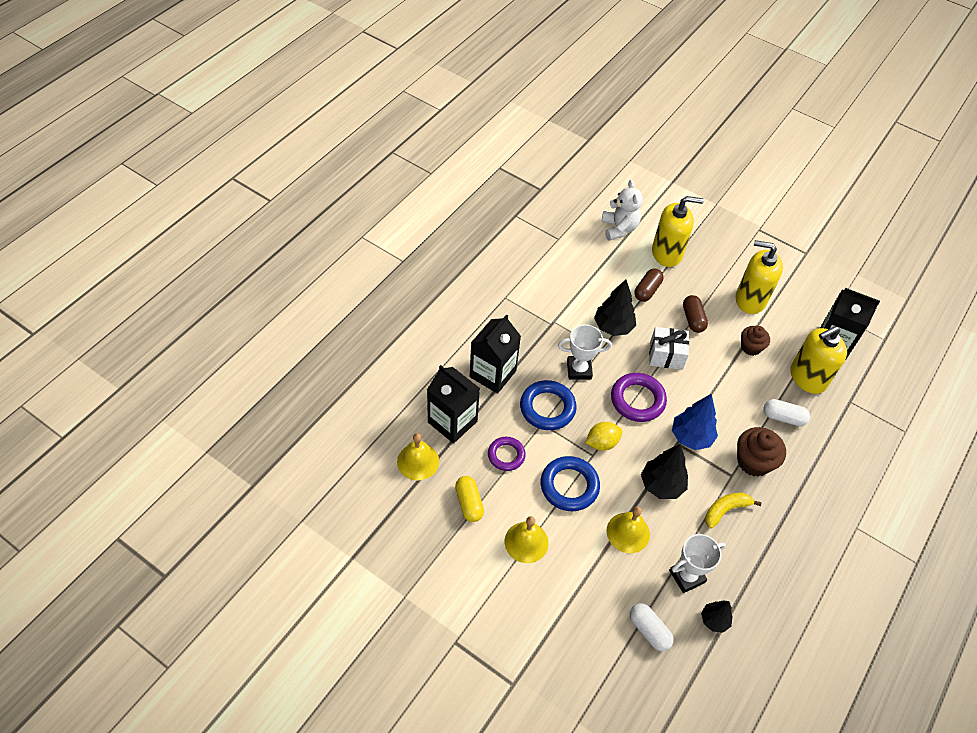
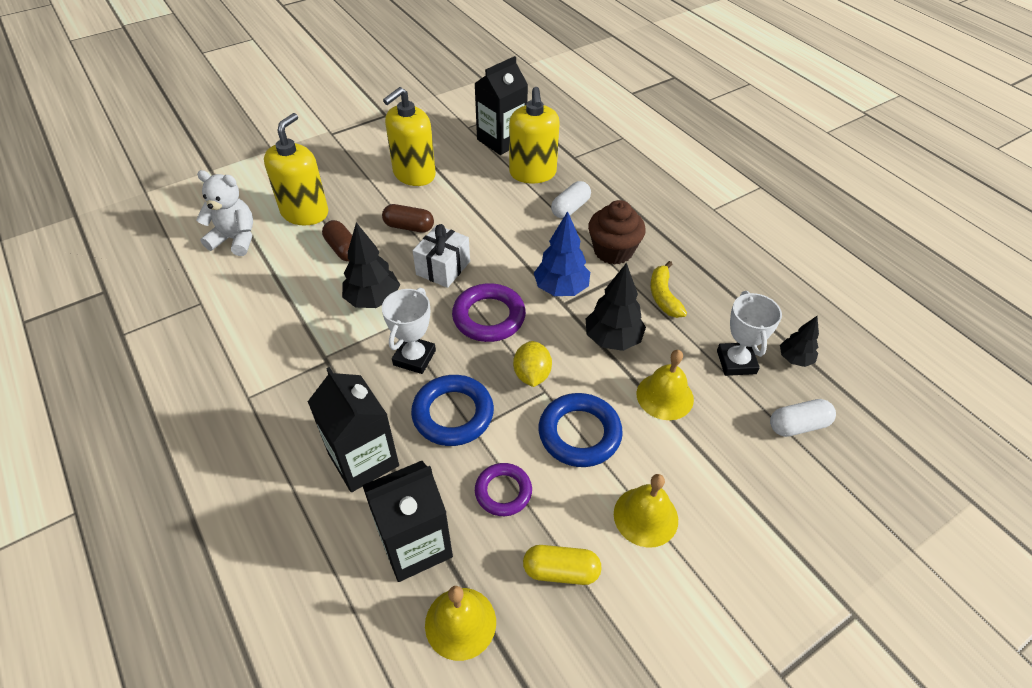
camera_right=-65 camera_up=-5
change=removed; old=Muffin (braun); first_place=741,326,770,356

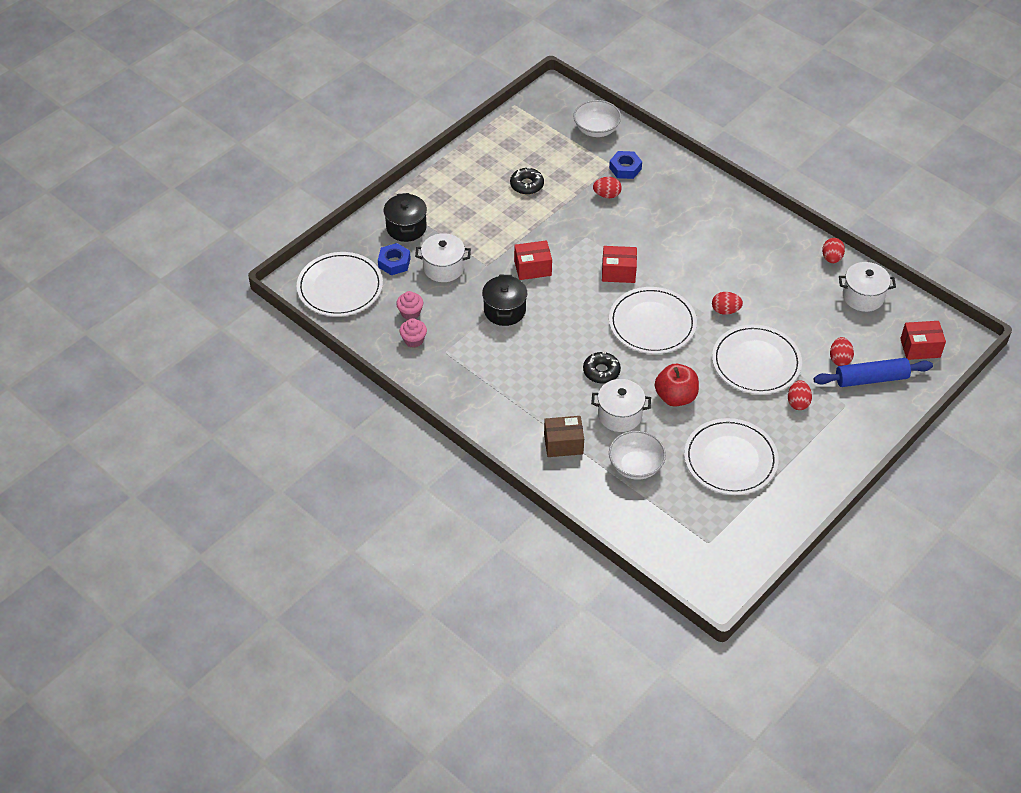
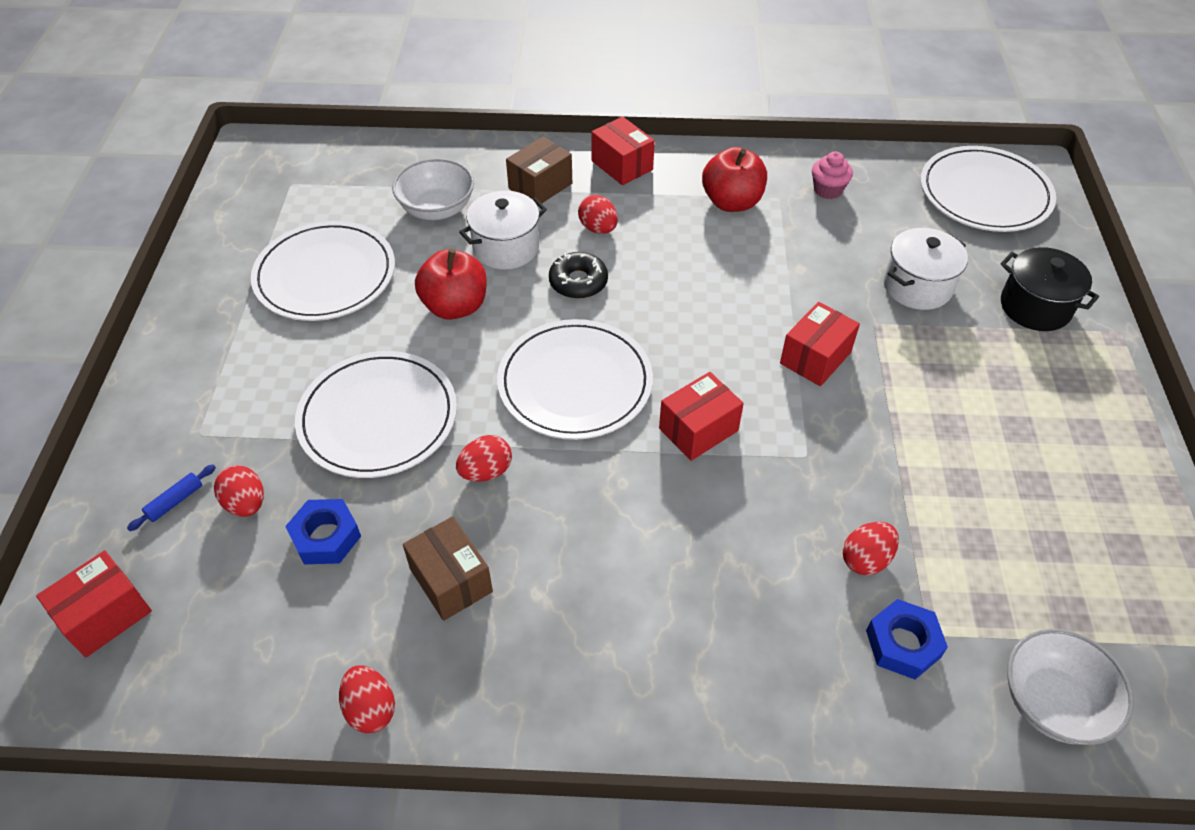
camera_right=140 camera_up=0
change=removed; old=Donut (schwarz); first_place=510,168,544,195
change=moved; old=Sechskantmutter (blau); first_place=378,243,411,275; second_place=285,499,361,564
change=removed; old=Kochtopf (weiß); first_place=839,262,896,312
change=removed; old=Kochtopf (schwarz); first_place=482,275,527,326
change=removed; old=Muffin (rosa); first_place=396,291,423,320
change=resized; old=Nudelholz (blau); first_place=814,358,933,387; second_place=127,464,216,531; factor=0.44
change=moved; old=Ei (rot); first_place=788,380,812,410; second_place=578,195,618,234
change=added; new=Schachtel (rot); second_place=591,117,655,185
change=added; new=Apfel (rot); second_place=702,147,767,212
change=added; new=Schachtel (braun); second_place=403,516,493,621

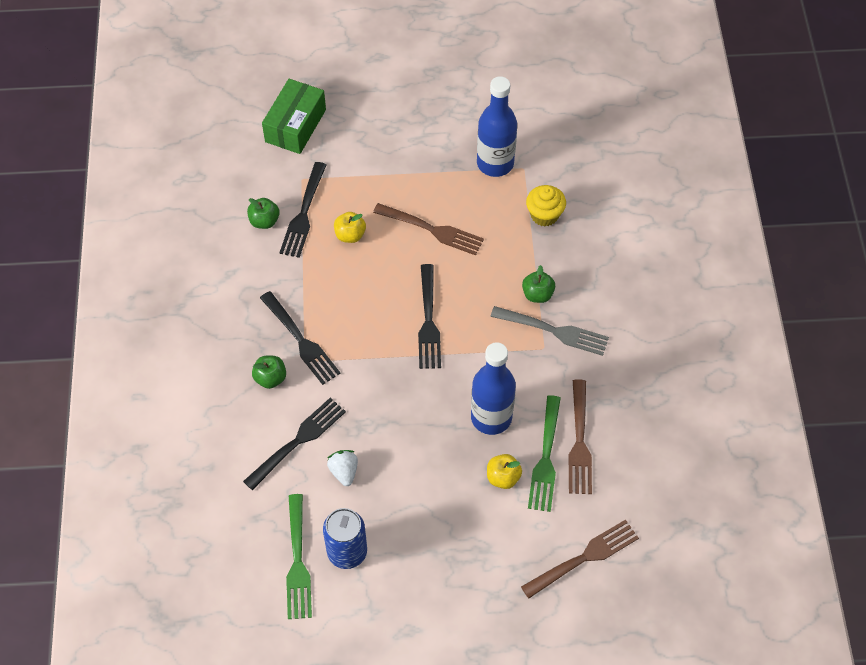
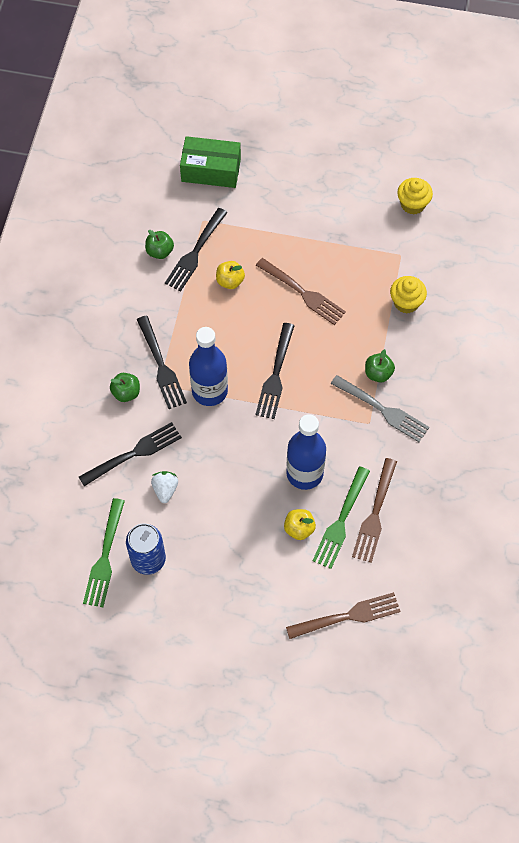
camera_right=15 camera_up=5
change=moved; old=Flasche (blau); first_place=477,76,517,177; second_place=189,327,228,406
change=turned; old=Schachtel (grün); first_place=262,79,326,154; second_place=180,136,241,188; degrees=60
change=added; new=Muffin (gelb); second_place=397,178,433,215

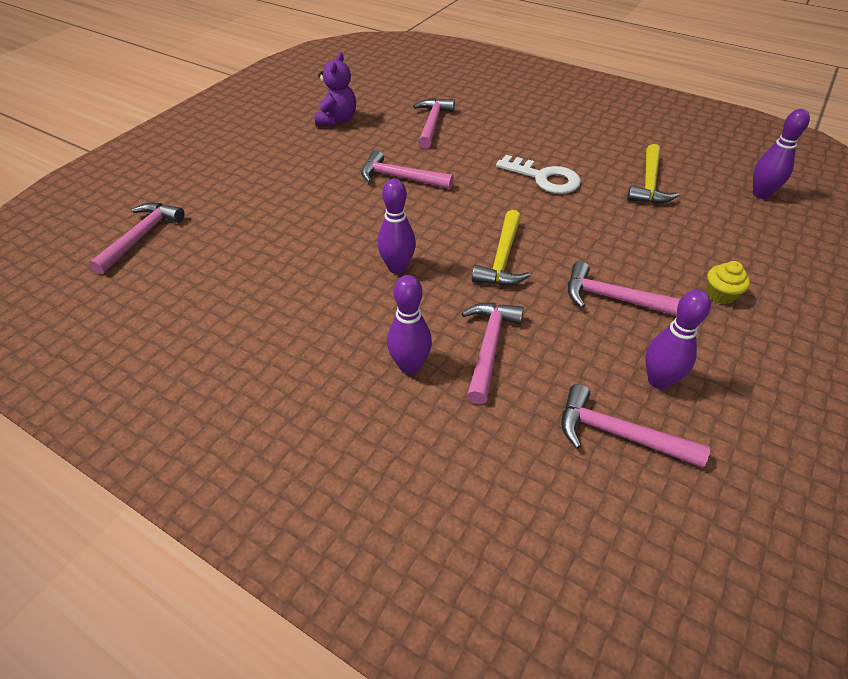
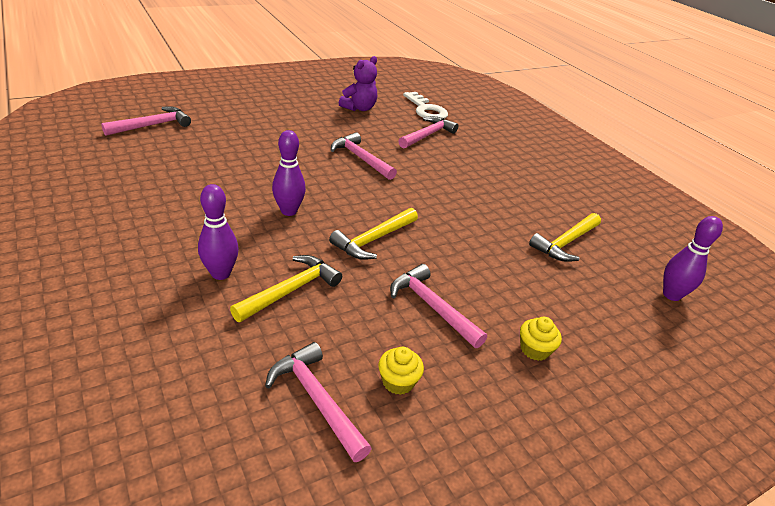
camera_right=25 camera_up=-10
change=moved; old=Schlüssel (weiß); first_place=496,155,581,194; second_place=403,92,448,119
change=replaced; old=Bowlingkegel (lila); new=Muffin (gelb); first_place=645,290,711,389; second_place=378,347,424,395
change=recoloured; old=Hammer (rosa); new=Hammer (gelb); first_place=461,303,524,404; second_place=230,255,342,322

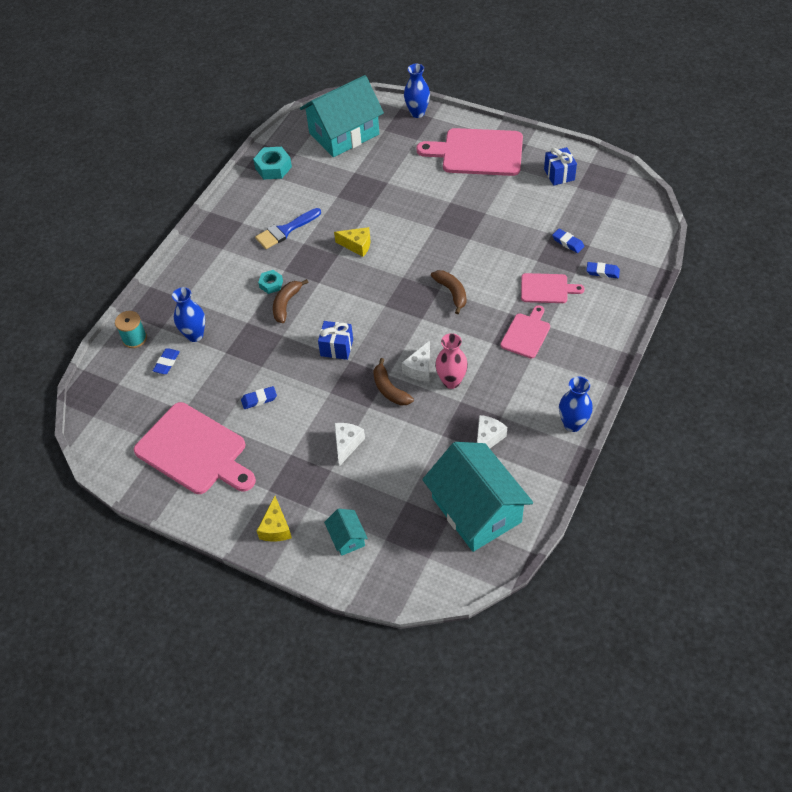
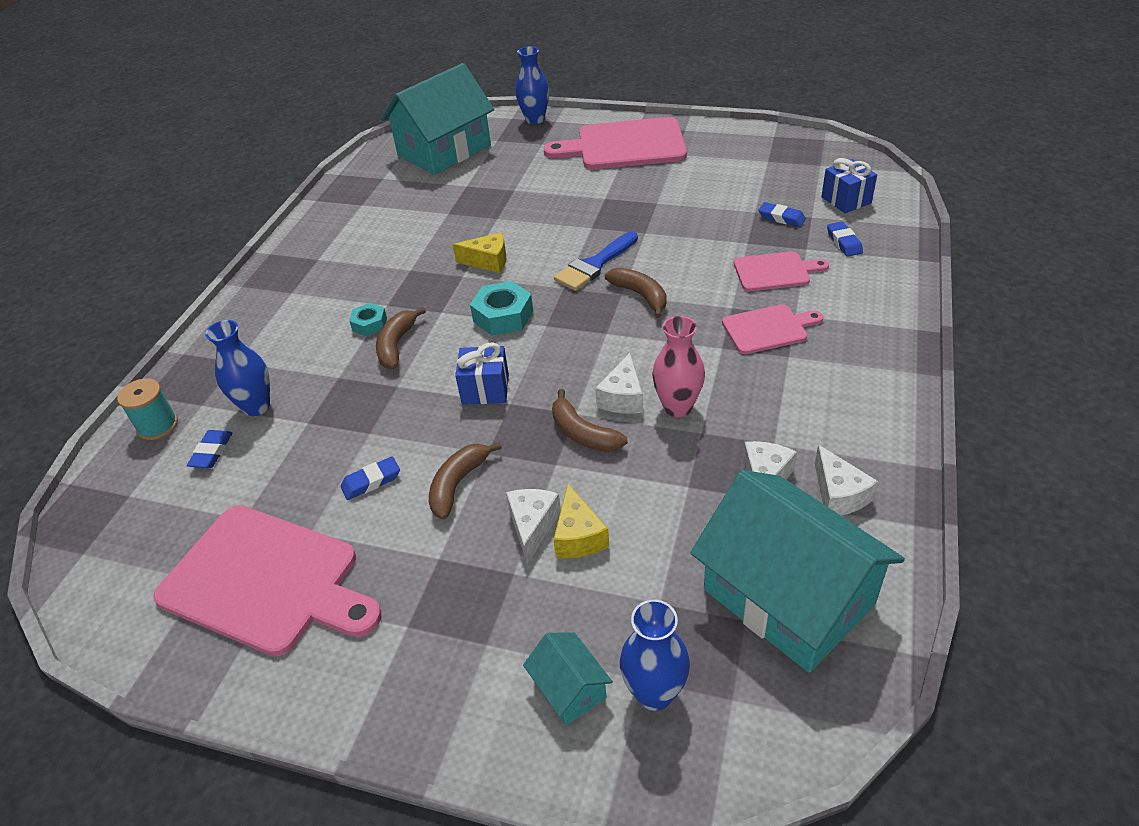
camera_right=-10 camera_up=-10
change=moved; old=Sechskantmutter (türkis); first_place=253,147,292,179; second_place=470,281,533,336
change=moved; old=Geschenk (blau); first_place=544,147,577,186; second_place=821,158,877,213
change=moved; old=Pinsel (blau); first_place=255,208,321,249; second_place=554,231,638,291
change=turned; old=Radiergummi (blau); first_place=586,262,620,278; second_place=827,222,863,257; degrees=75
change=turned; old=Schneidebrett (rosa); first_place=500,305,550,359; second_place=722,304,823,354; degrees=60
change=moved; old=Vase (blau); first_place=559,376,593,432; second_place=620,600,690,711
change=moved; old=Käse (gelb); first_place=257,496,292,542; second_place=553,484,609,558
change=added; new=Banane (braun); second_place=429,442,502,519
change=added; new=Käse (weiß); second_place=815,445,878,515

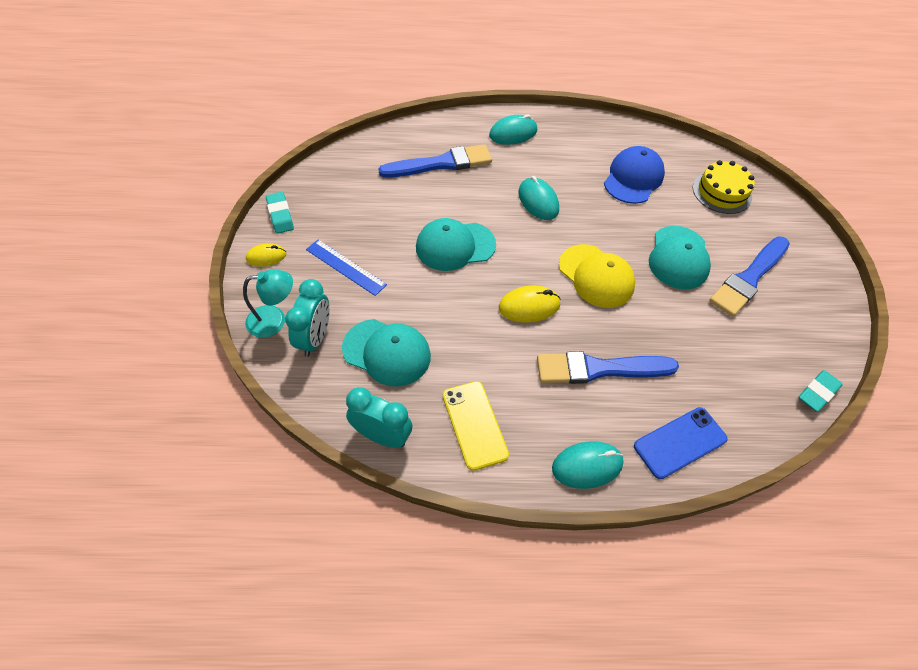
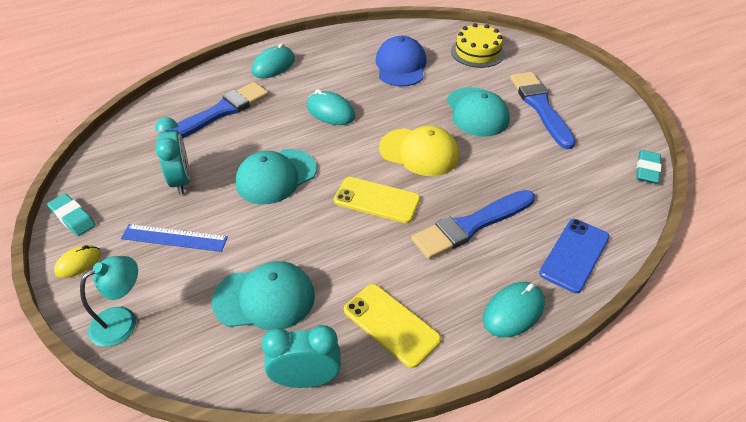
camera_right=-25 camera_up=-10
change=turned; old=Pinsel (blau); first_place=709,236,790,317; second_place=510,72,576,149; degrees=150
change=moved; old=Wecker (türkis); first_place=285,279,329,357; second_place=155,117,190,195
change=replaced; old=Computermaus (gelb); new=Handy (gelb); first_place=499,285,561,323; second_place=334,177,420,223

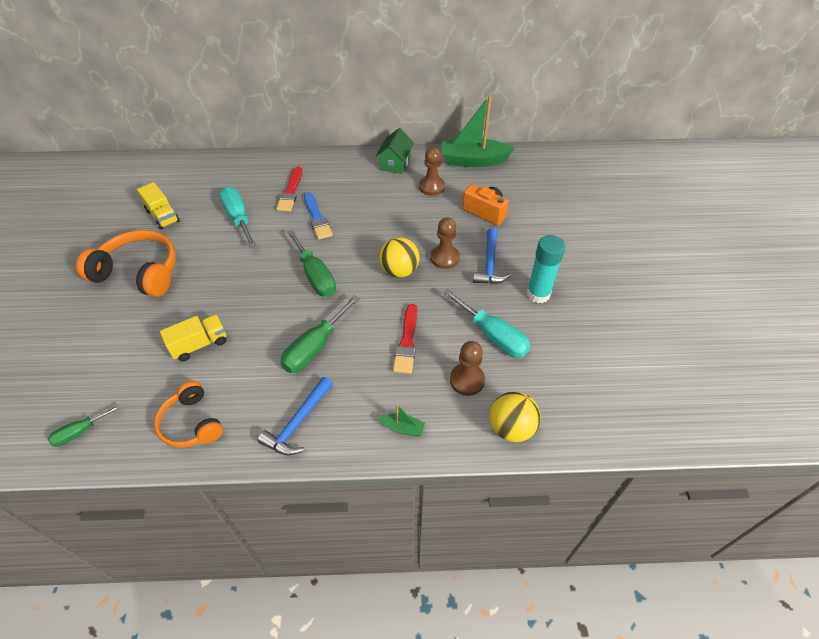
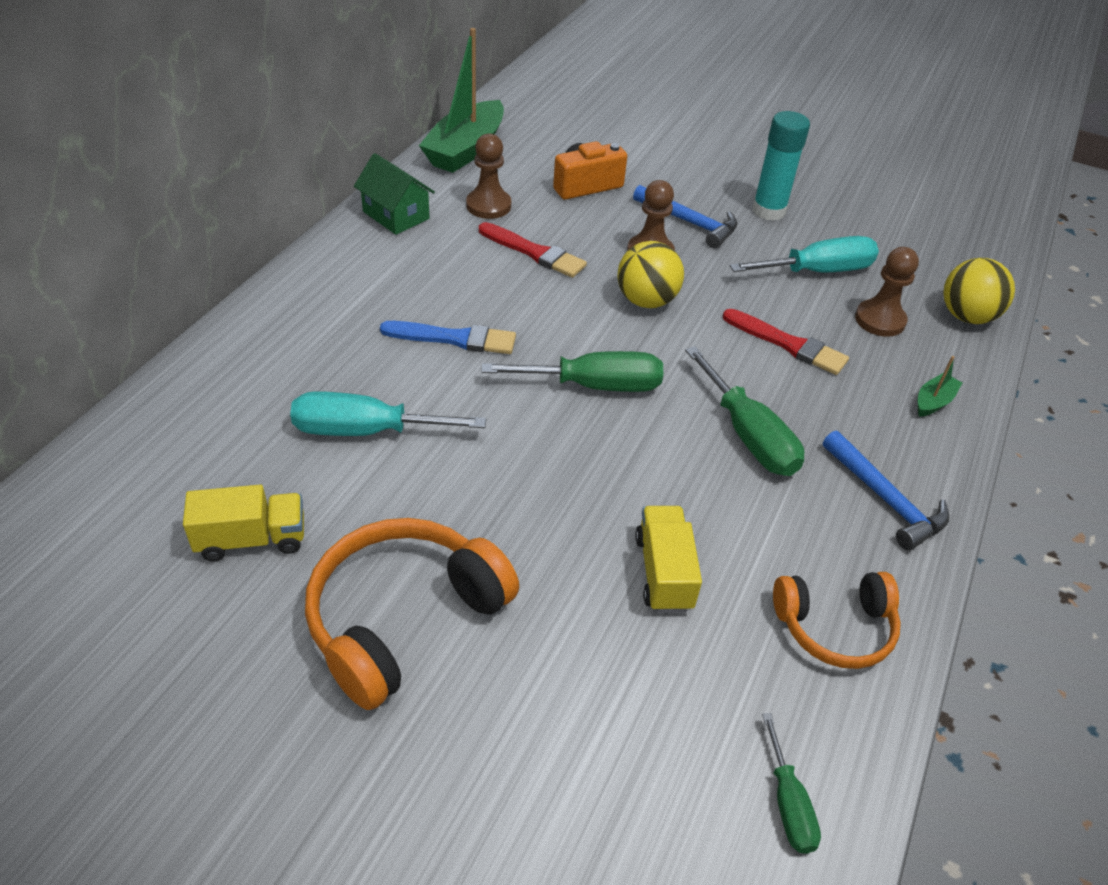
camera_right=-65 camera_up=-5
change=moved; old=Pinsel (rot); first_place=276,167,302,211; second_place=479,222,587,278

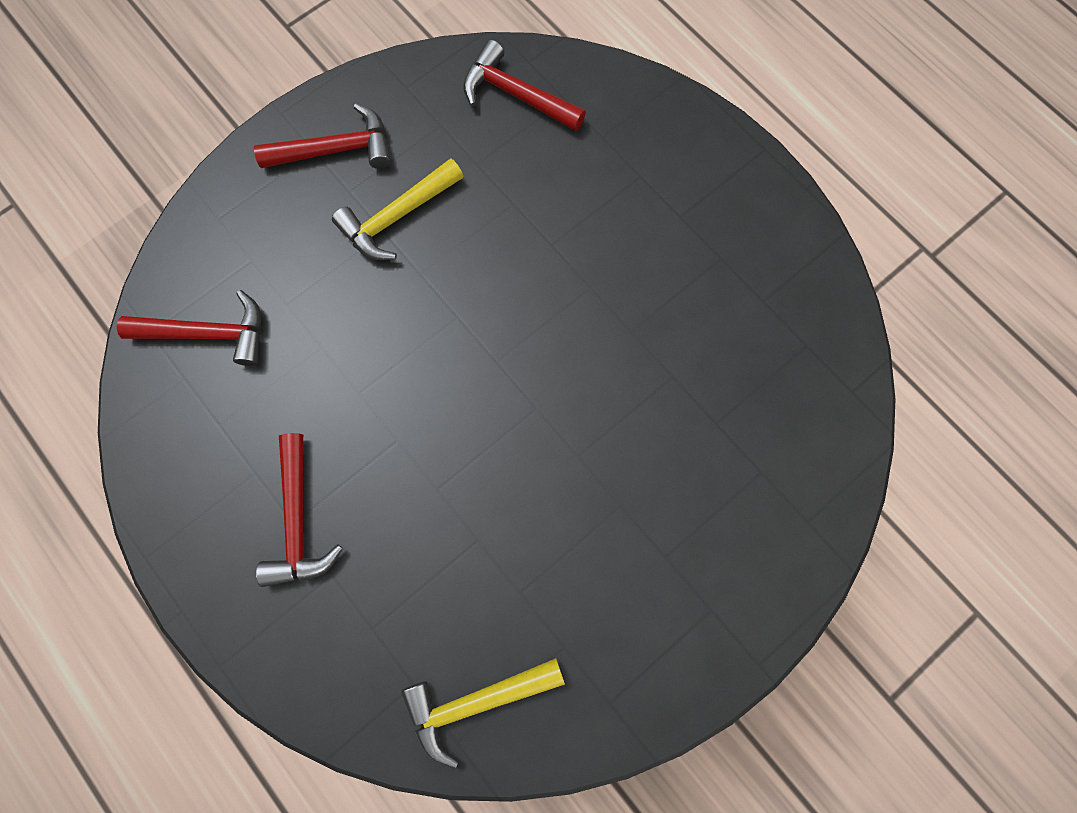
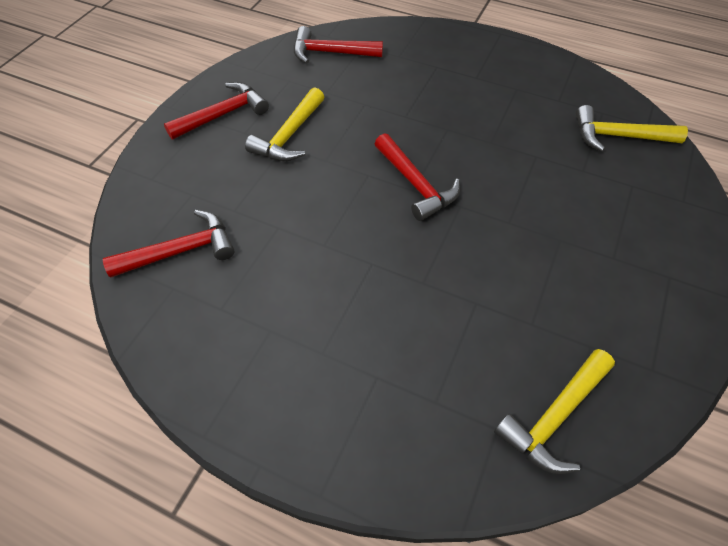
camera_right=-25 camera_up=-20
change=moved; old=Hammer (rot); first_place=256,433,343,587; second_place=375,133,460,221
change=added; new=Hammer (gelb); second_place=576,105,688,152

